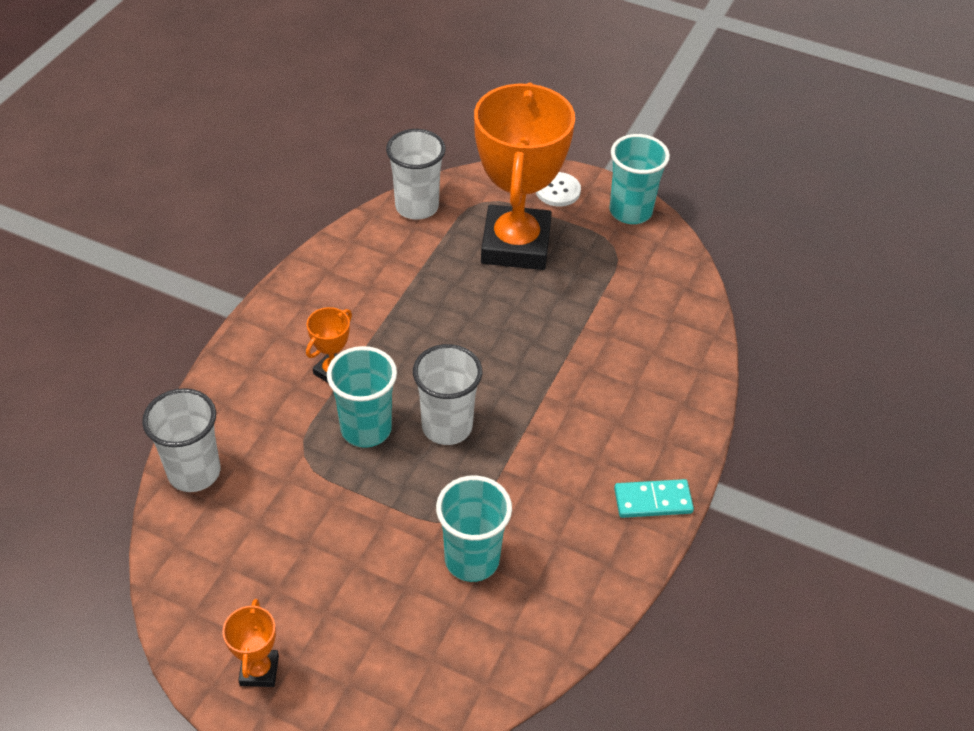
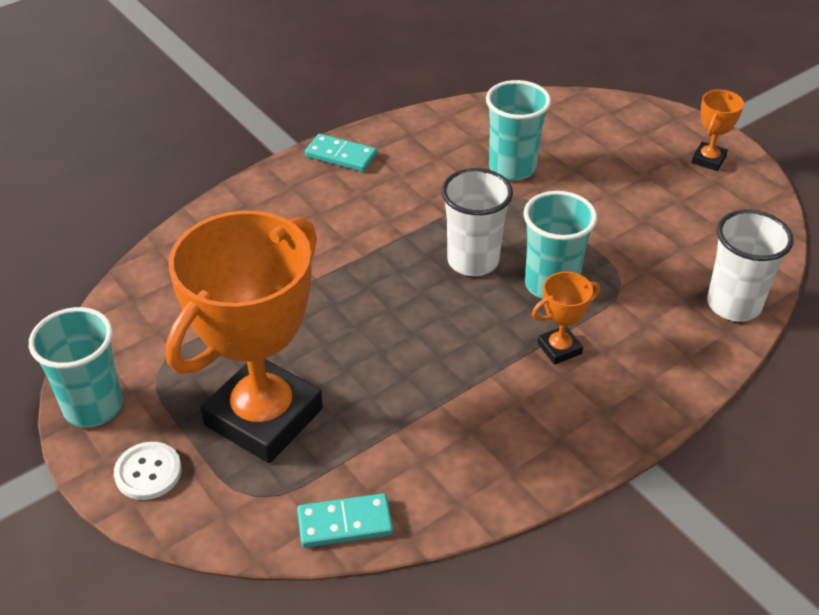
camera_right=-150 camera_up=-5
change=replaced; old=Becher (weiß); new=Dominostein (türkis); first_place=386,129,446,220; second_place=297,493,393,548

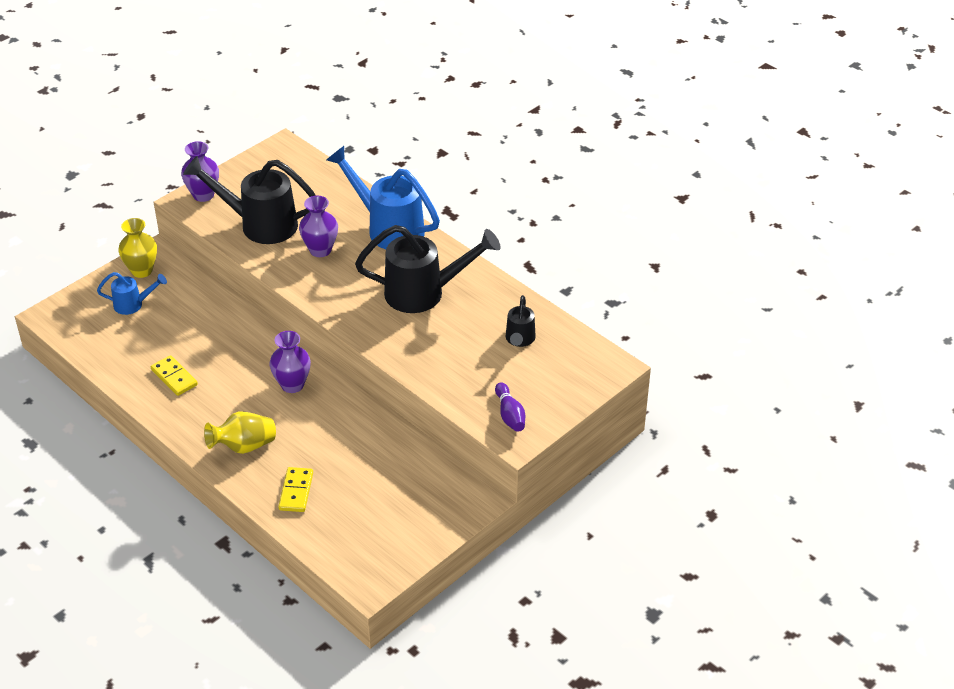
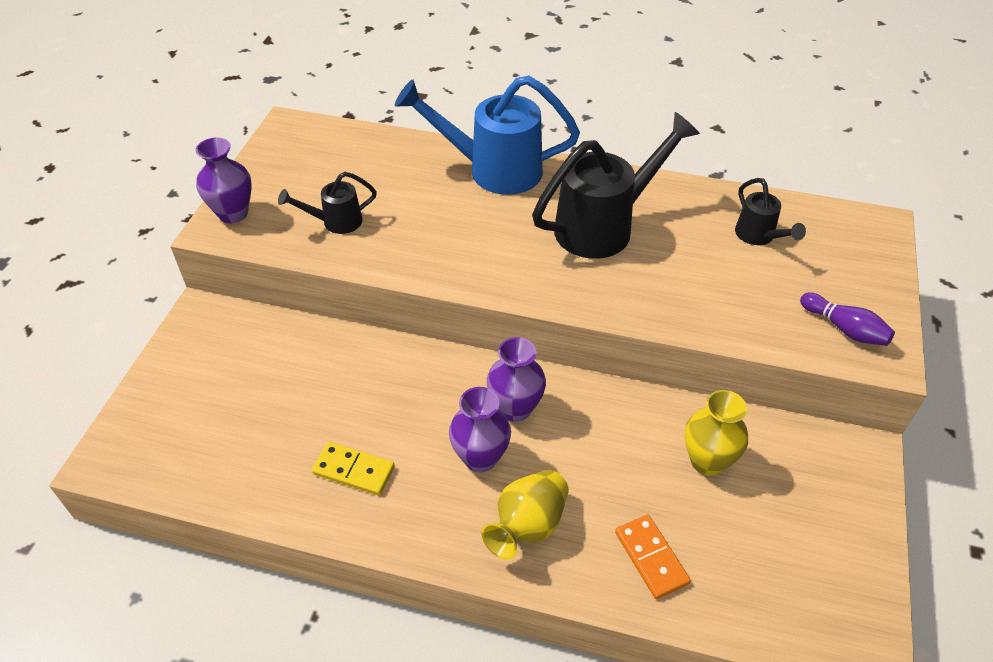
camera_right=-30 camera_up=5
change=resized; old=Gießkanne (schwarz); first_place=183,156,316,244; second_place=278,172,377,234; factor=0.51
change=moved; old=Vase (lila); first_place=299,196,338,257; second_place=449,387,511,472
change=moved; old=Vase (gelb); first_place=119,218,157,278; second_place=685,390,748,476
change=removed; old=Gießkanne (blau); first_place=97,272,167,315
change=recoloured; old=Dominostein (gelb); new=Dominostein (orange); first_place=278,467,313,512; second_place=615,515,691,599

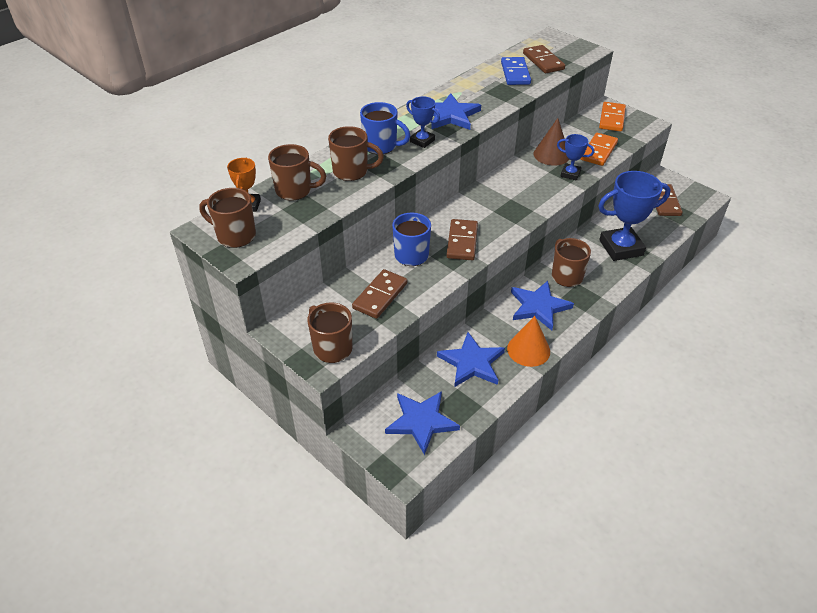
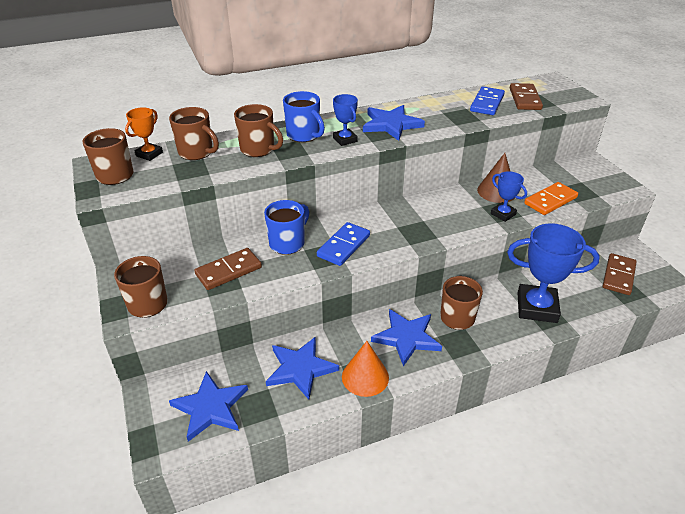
camera_right=25 camera_up=-5
change=removed; old=Dominostein (orange); first_place=599,102,626,132
change=recoloured; old=Dominostein (braun); new=Dominostein (blau); first_place=446,219,478,260; second_place=317,222,370,266

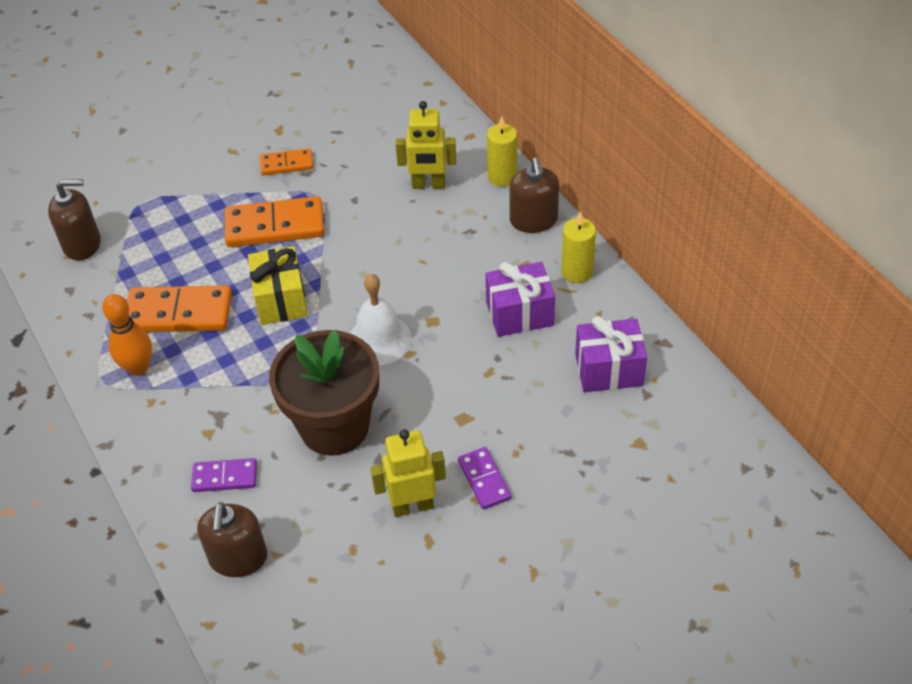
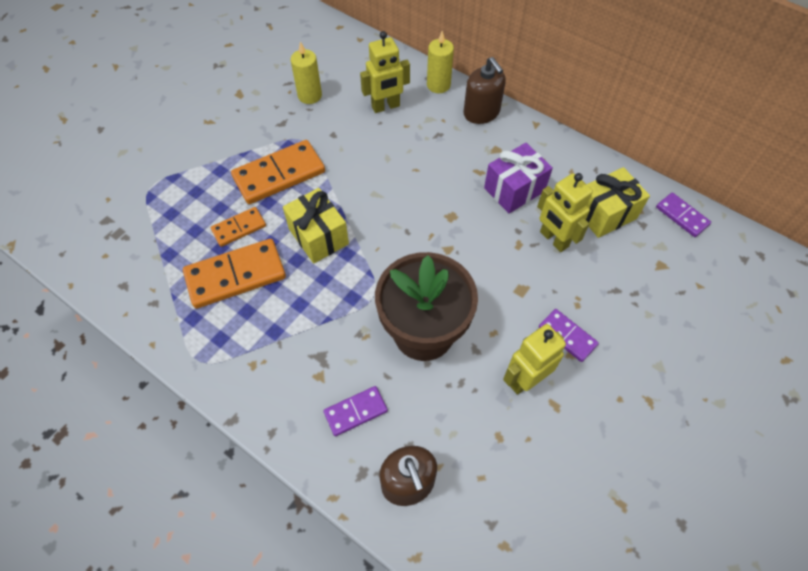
camera_right=-25 camera_up=10
change=moved; old=Dominostein (orange); first_place=260,148,313,175; second_place=211,207,266,247
change=removed; old=Seifenspender (braun); first_place=48,179,101,261
change=moved; old=Kerze (gelb); first_place=561,211,596,283; second_place=291,41,322,104
change=removed; old=Glocke (weiß); first_place=350,274,412,365
change=removed; old=Bowlingkegel (orange); first_place=102,294,152,376
change=recoloured; old=Geschenk (lila); new=Geschenk (gelb); first_place=575,316,647,392; second_place=586,167,650,238
change=added; new=Roboter (gelb); second_place=537,173,593,252
change=added; new=Dominostein (lila); second_place=656,192,711,237

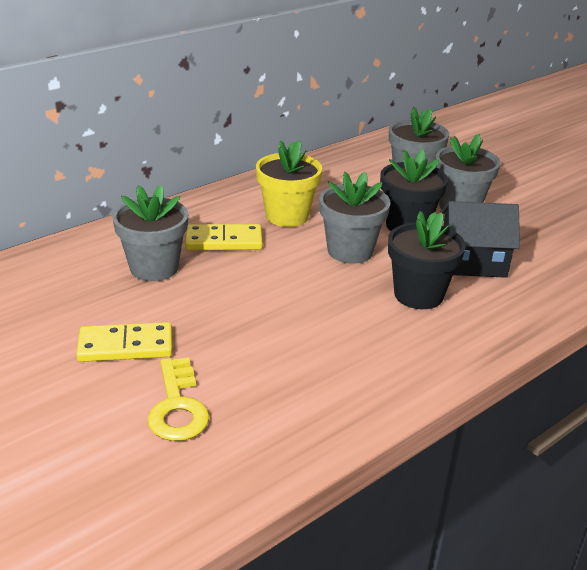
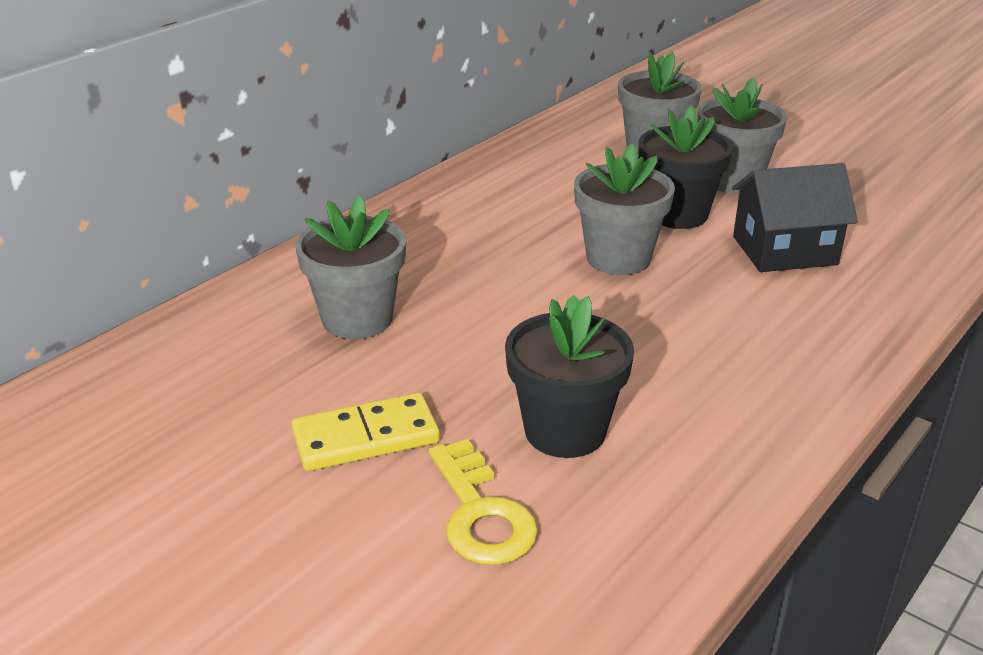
camera_right=-10 camera_up=0
change=removed; old=Blumentopf (gelb); first_place=256,140,322,227
change=moved; old=Blumentopf (schwarz); first_place=388,211,466,309; second_place=505,295,634,458
change=removed; old=Dominostein (gelb); first_place=185,224,263,250

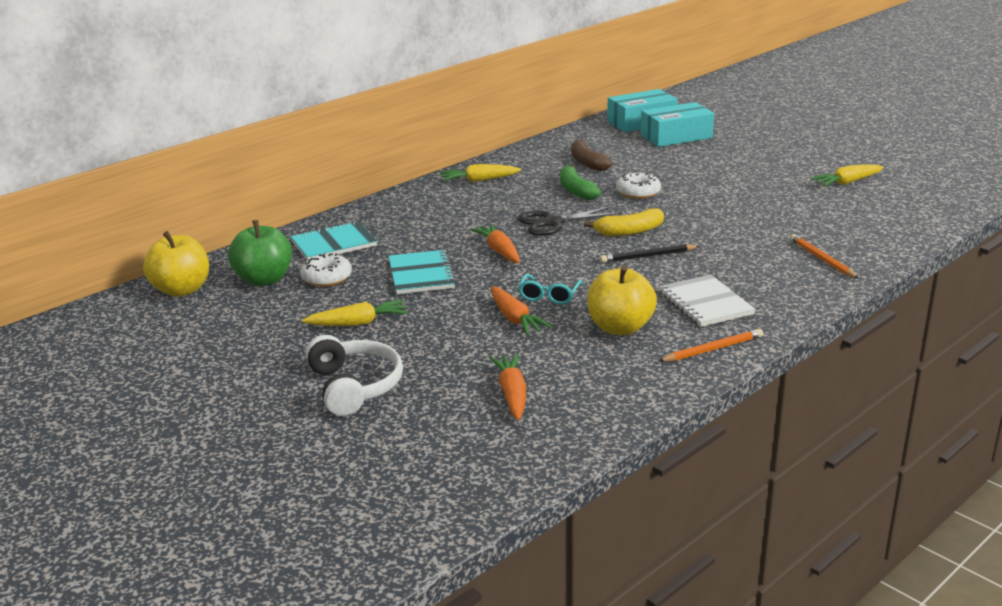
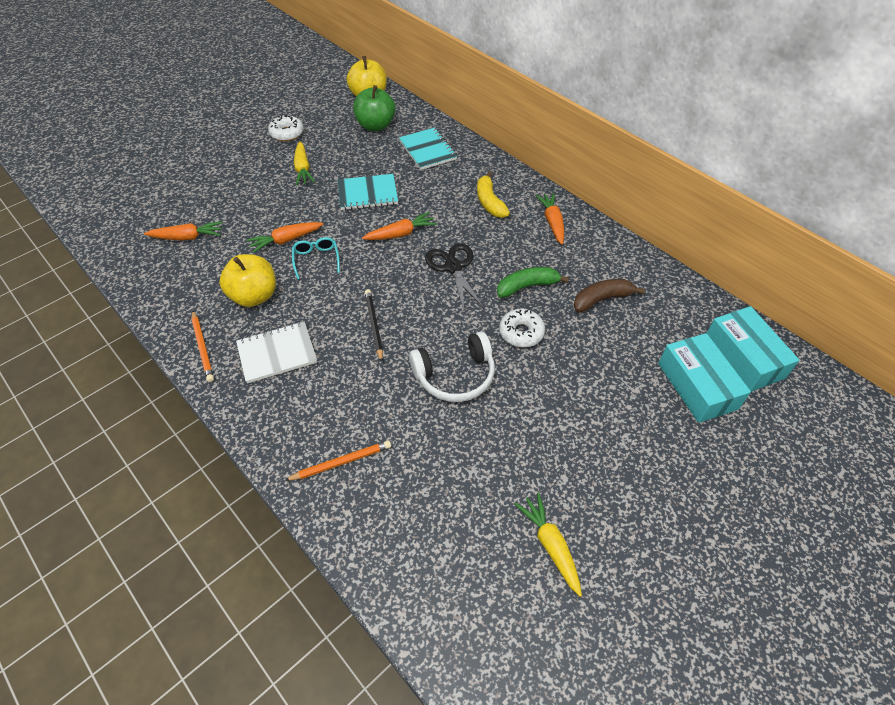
camera_right=90 camera_up=25
change=recoloured; old=Karotte (gelb); new=Karotte (orange); first_place=440,164,521,182; second_place=535,193,564,245
change=moved; old=Banane (gelb); first_place=584,209,664,236; second_place=477,171,510,218
change=moved; old=Donut (weiß); first_place=300,253,352,287; second_place=268,115,304,141
change=turned; old=Brille (türkis); first_place=518,274,582,304; second_place=292,237,340,279; degrees=60
change=moved; old=Kopfhörer (weiß); first_place=305,335,403,416; second_place=409,331,495,402

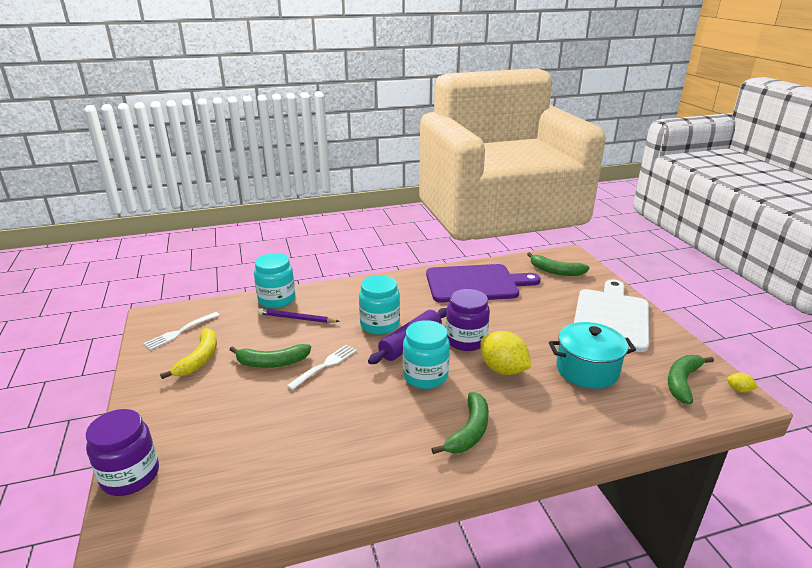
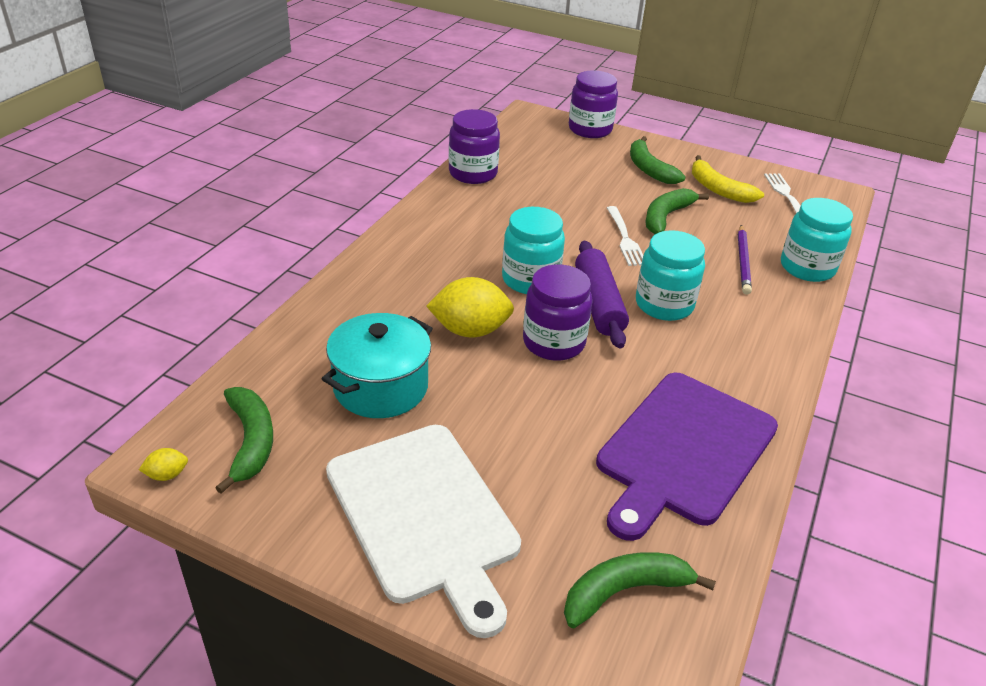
camera_right=130 camera_up=10
change=turned; old=Bleistift (lila); first_place=258,308,340,323; second_place=738,225,752,295; degrees=135
change=moved; old=Banane (grün); first_place=431,392,489,454; second_place=630,136,686,184
change=added; new=Einmachglas (lila); second_place=449,109,500,184

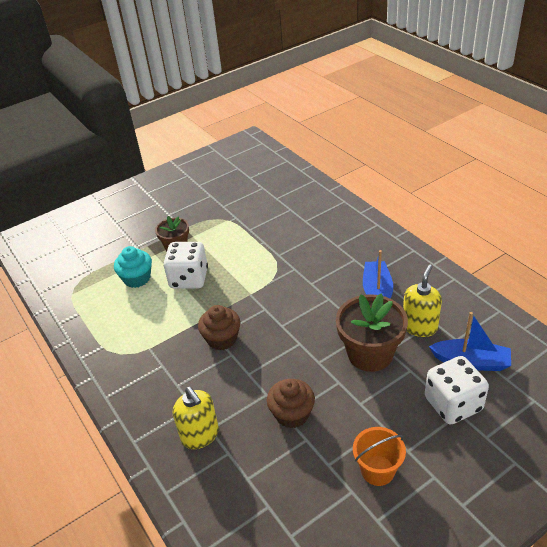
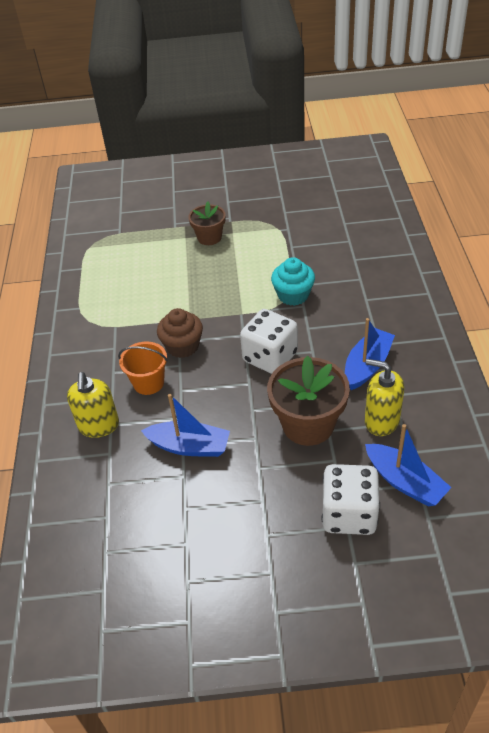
camera_right=30 camera_up=5
change=moved; old=Spielwürfel (weiß); first_place=163,242,208,289; second_place=240,309,298,374
change=moved; old=Muffin (türkis); first_place=114,246,152,288; second_place=271,257,315,306
change=turned; old=Seifenspender (gelb); first_place=403,265,442,337; second_place=365,359,404,436; degrees=-120
change=replaced; old=Muffin (braun); new=Boot (blau); first_place=267,379,315,428; second_place=141,394,230,457
change=moved; old=Eimer (orange); first_place=353,427,406,486; second_place=118,342,168,395

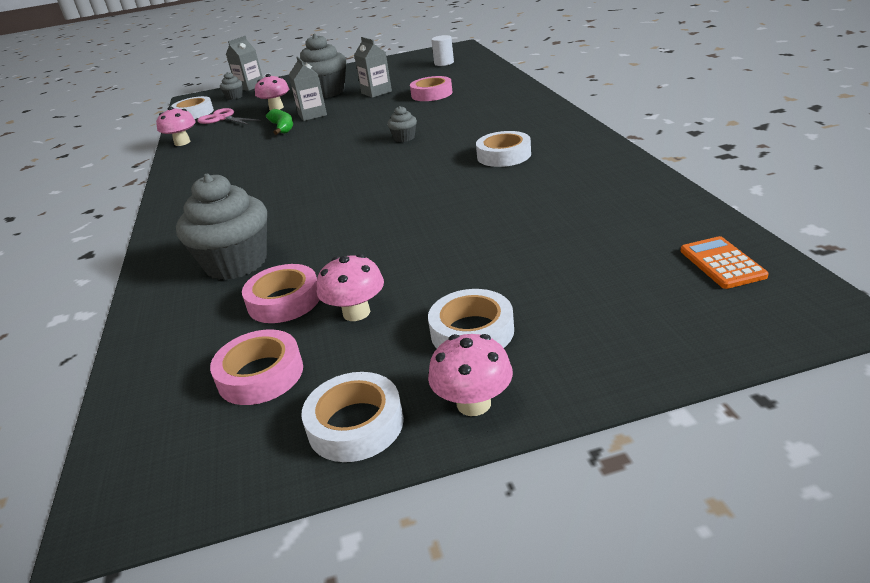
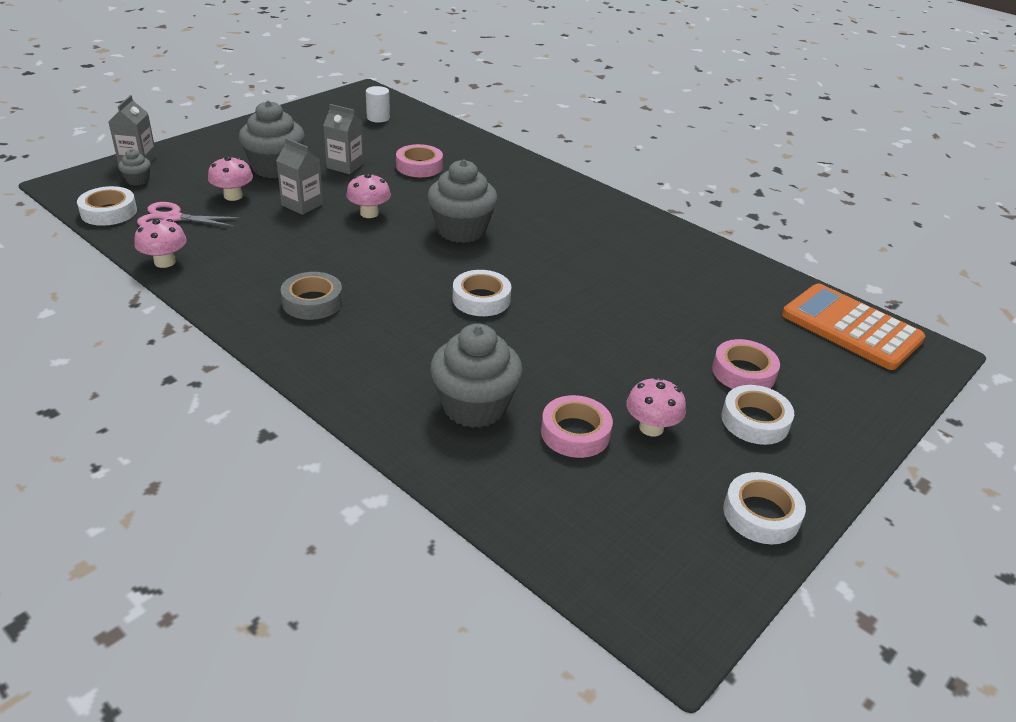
camera_right=-40 camera_up=5
change=resized; old=Muffin (grau); first_place=387,106,417,142; second_place=427,160,498,243; factor=2.17
change=removed; old=Banane (grün); first_place=266,109,293,135
change=moved; old=Klebeband (weiß); first_place=476,131,531,167; second_place=453,270,511,316
change=resized; old=Taschenrechner (orange); first_place=680,236,769,289; second_place=782,284,925,370; factor=2.05
change=moved; old=Klebeband (rosa); first_place=210,329,303,405; second_place=712,339,780,389
change=moved; old=Pilz (rosa); first_place=428,334,513,416; second_place=346,173,391,218
change=added; new=Klebeband (grau); second_place=281,272,343,320

